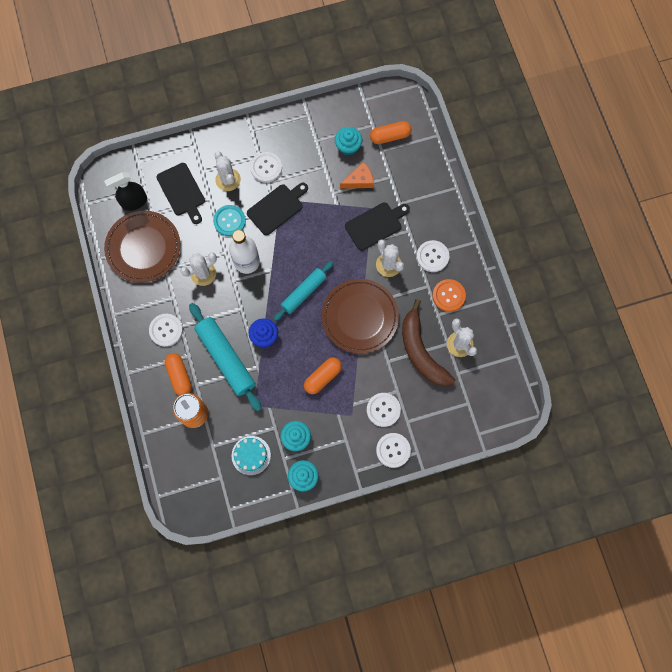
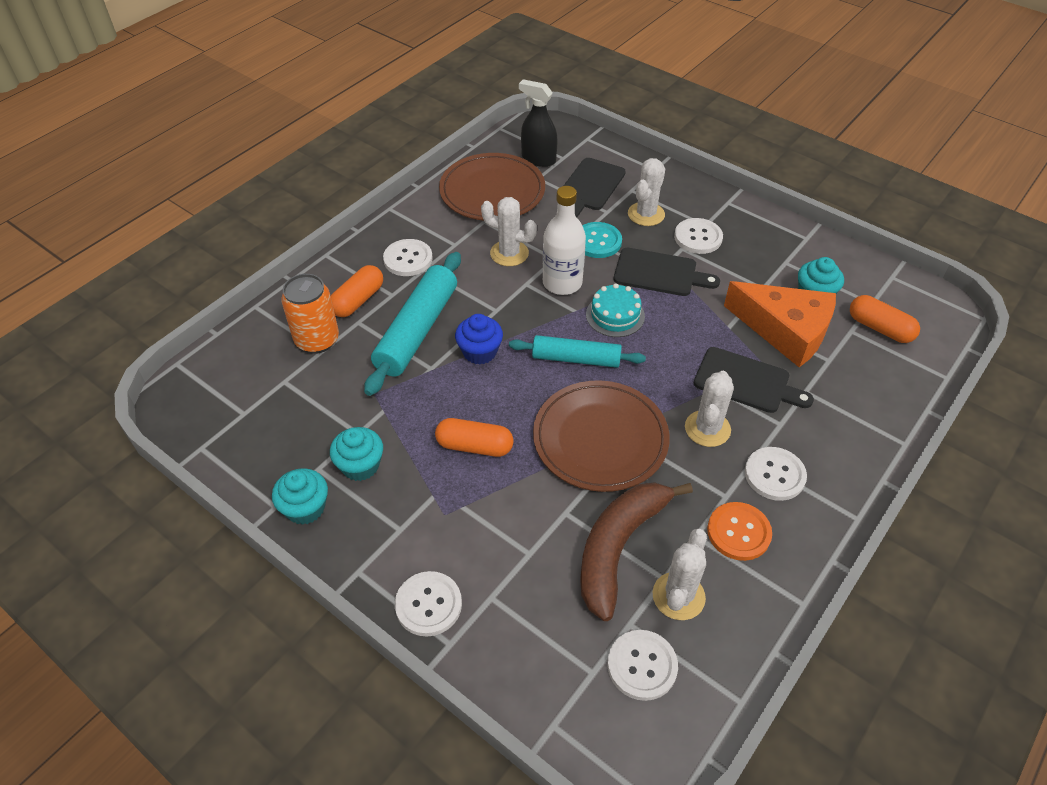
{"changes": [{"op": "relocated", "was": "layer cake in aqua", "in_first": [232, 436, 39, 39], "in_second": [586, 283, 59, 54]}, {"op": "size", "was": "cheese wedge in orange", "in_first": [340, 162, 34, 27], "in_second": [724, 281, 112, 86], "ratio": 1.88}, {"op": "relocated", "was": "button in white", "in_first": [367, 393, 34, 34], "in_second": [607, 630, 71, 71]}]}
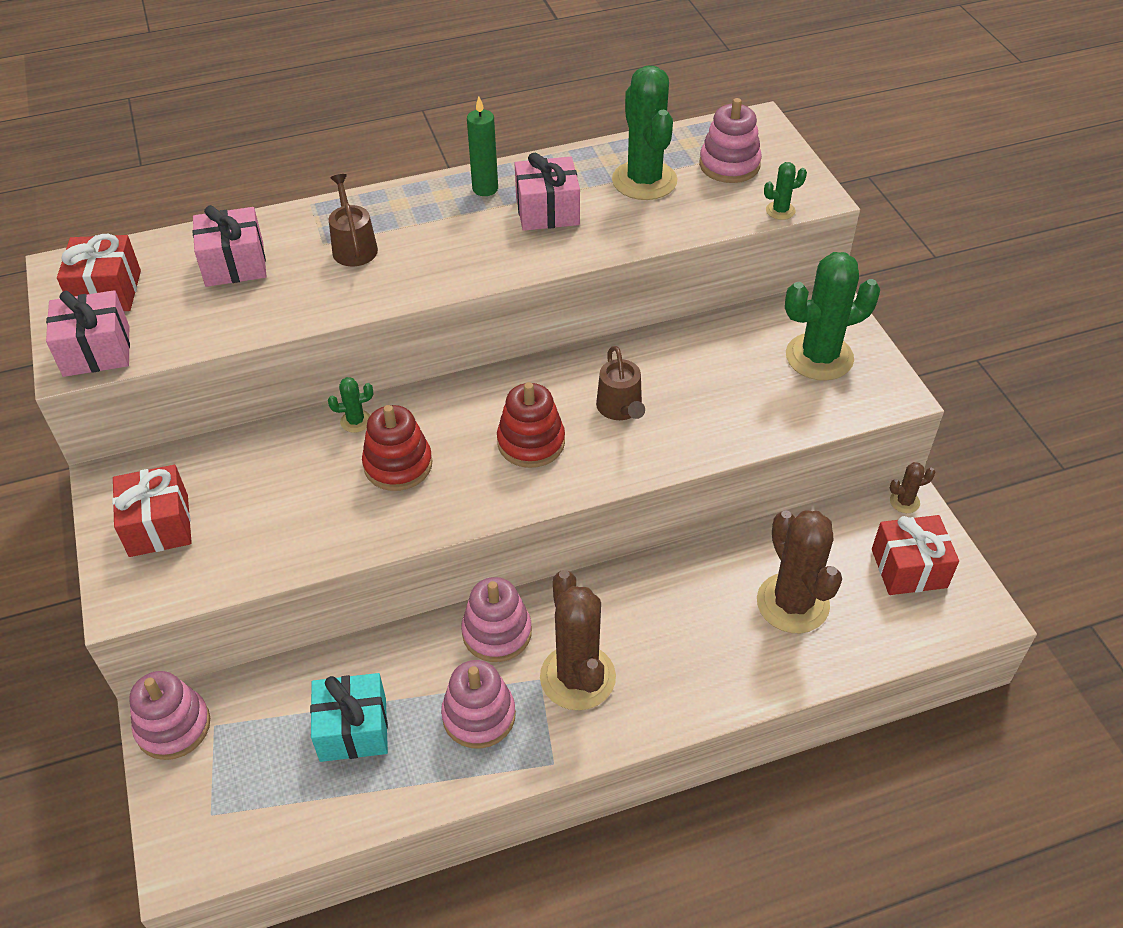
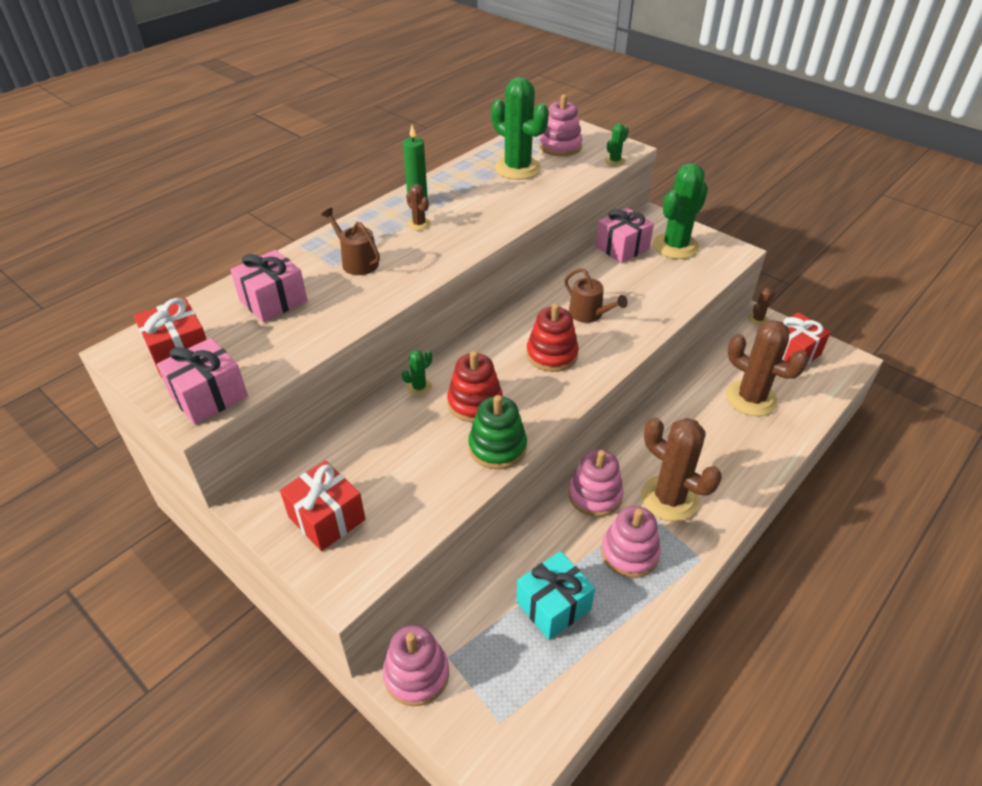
{"changes": [{"op": "relocated", "was": "present in pink", "in_first": [515, 152, 65, 79], "in_second": [596, 208, 58, 55]}, {"op": "appeared", "now": "saguaro cactus in brown", "in_second": [406, 184, 25, 46]}, {"op": "appeared", "now": "ring stacker in green", "in_second": [468, 395, 59, 74]}]}
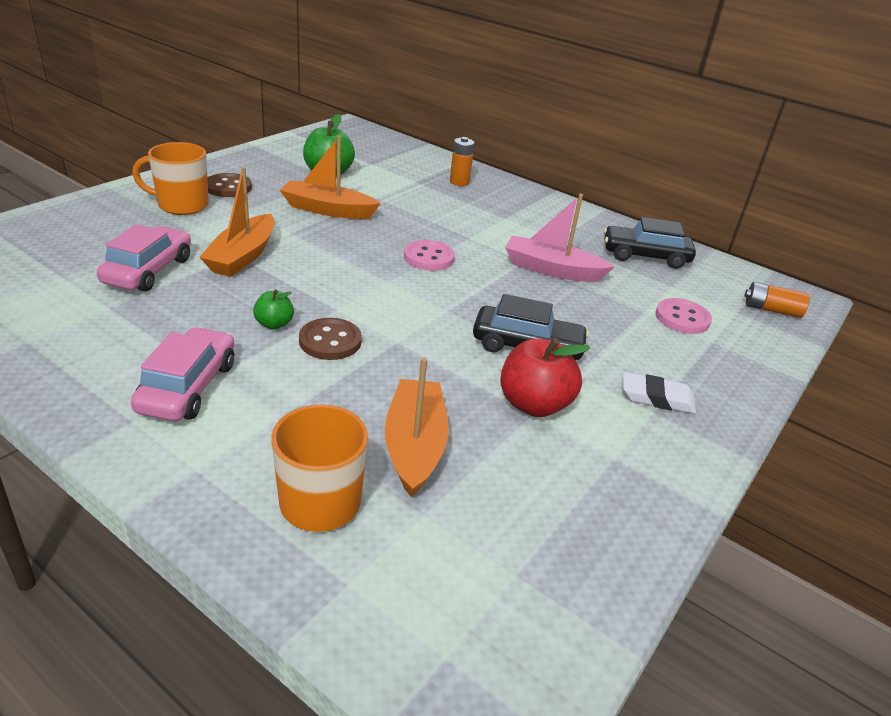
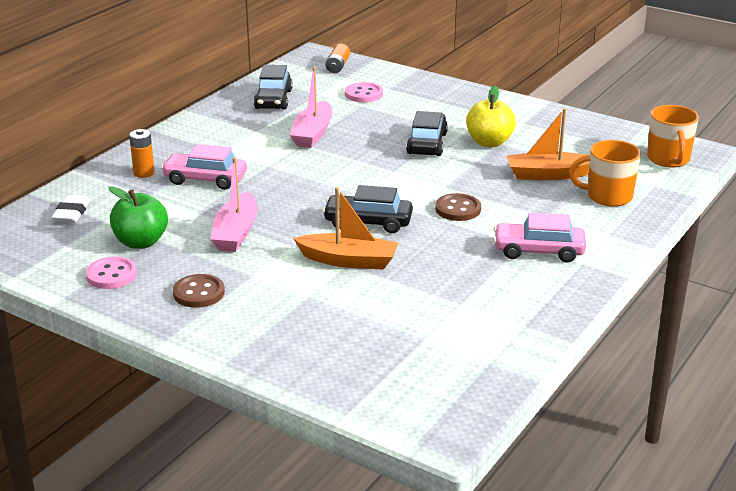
{"changes": [{"op": "relocated", "was": "car in pink", "in_first": [97, 224, 94, 68], "in_second": [161, 144, 86, 46]}, {"op": "relocated", "was": "coffee mug in orange", "in_first": [132, 142, 77, 73], "in_second": [647, 105, 52, 62]}, {"op": "missing", "was": "apple fruit in green", "in_first": [253, 290, 41, 39]}, {"op": "colour", "was": "sailboat in orange", "now": "sailboat in pink", "in_first": [280, 135, 101, 84], "in_second": [210, 157, 48, 95]}, {"op": "relocated", "was": "button in pink", "in_first": [404, 240, 51, 31], "in_second": [86, 257, 51, 32]}, {"op": "colour", "was": "apple fruit in red", "now": "apple fruit in bright yellow", "in_first": [500, 338, 90, 79], "in_second": [466, 86, 50, 61]}, {"op": "relocated", "was": "gum eraser in white", "in_first": [623, 372, 73, 42], "in_second": [51, 195, 39, 28]}, {"op": "appeared", "now": "car in black", "in_second": [323, 185, 90, 48]}]}
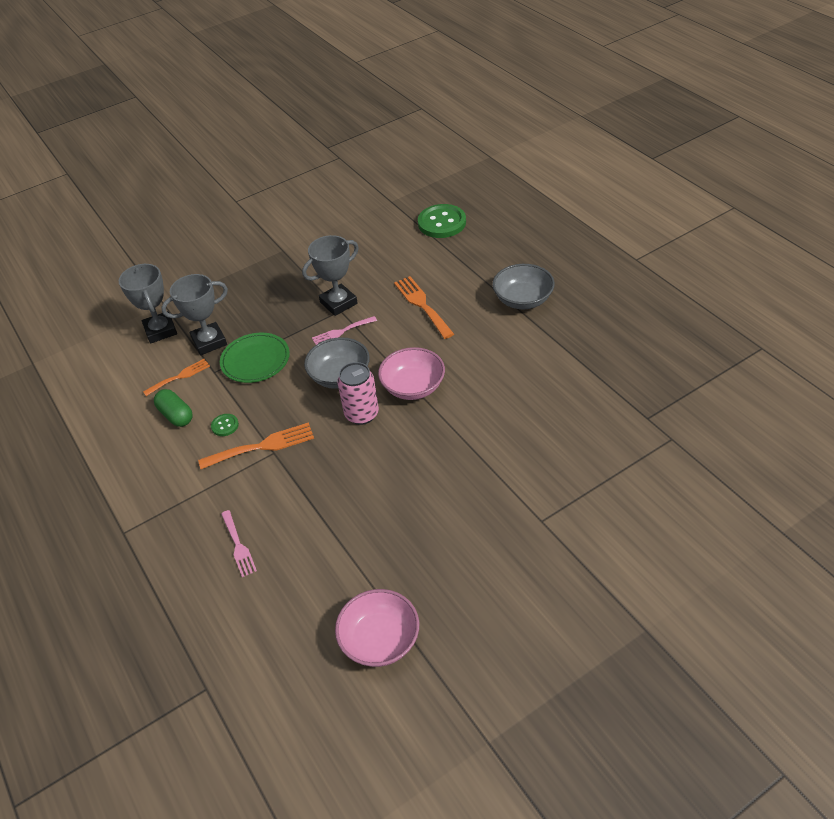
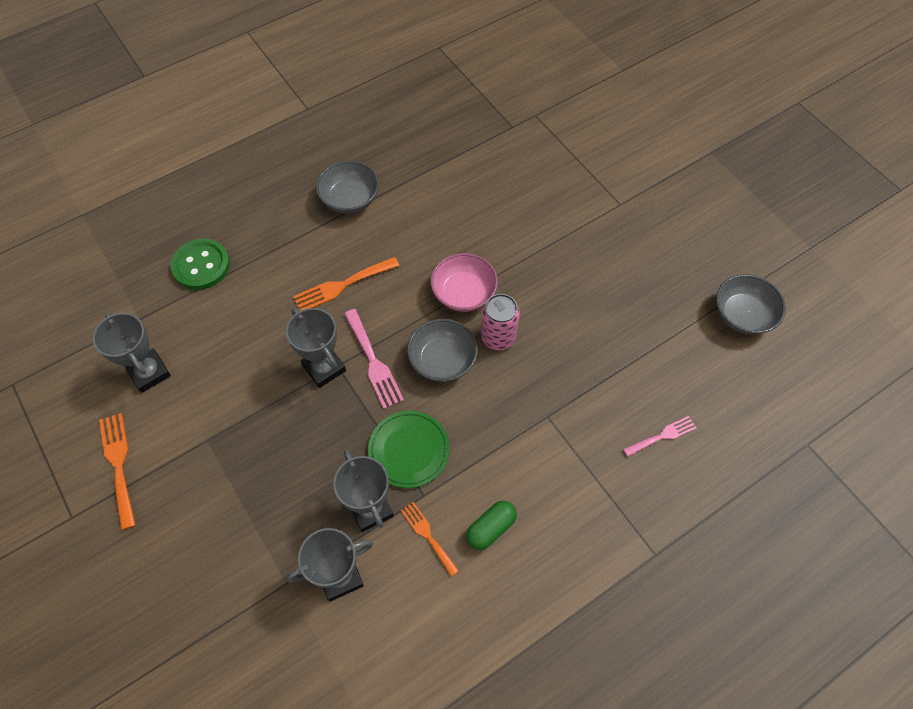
{"changes": [{"op": "relocated", "was": "table fork in orange", "in_first": [198, 422, 116, 47], "in_second": [99, 413, 37, 117]}, {"op": "missing", "was": "button in green", "in_first": [211, 414, 28, 22]}, {"op": "size", "was": "table fork in pink", "in_first": [312, 316, 65, 29], "in_second": [344, 309, 60, 100], "ratio": 1.53}, {"op": "colour", "was": "deep dish in pink", "now": "deep dish in grey", "in_first": [335, 589, 84, 78], "in_second": [716, 274, 70, 61]}, {"op": "appeared", "now": "trophy in grey", "in_second": [93, 313, 78, 80]}]}
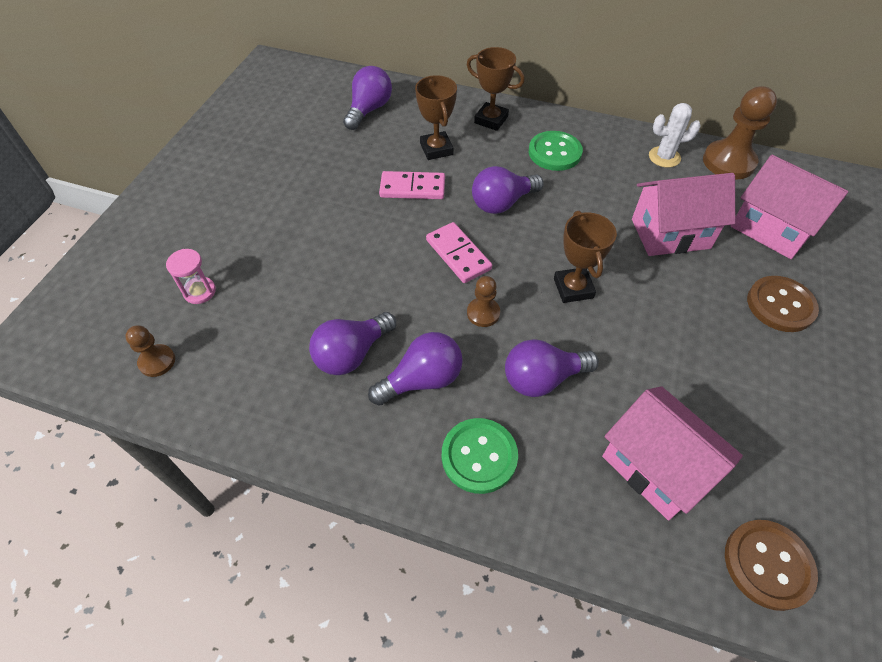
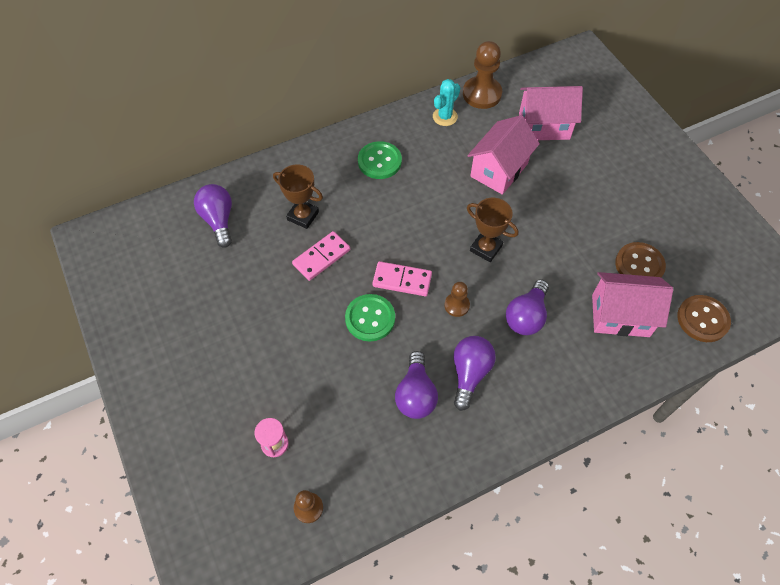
{"changes": [{"op": "relocated", "was": "button in green", "in_first": [442, 418, 76, 76], "in_second": [345, 294, 50, 48]}, {"op": "missing", "was": "trophy in brown", "in_first": [466, 47, 59, 84]}, {"op": "missing", "was": "bulb in purple", "in_first": [472, 166, 71, 48]}, {"op": "colour", "was": "saguaro cactus in white", "now": "saguaro cactus in aqua", "in_first": [649, 103, 52, 65], "in_second": [433, 79, 27, 47]}, {"op": "relocated", "was": "button in brown", "in_first": [747, 276, 72, 56], "in_second": [615, 242, 51, 36]}]}
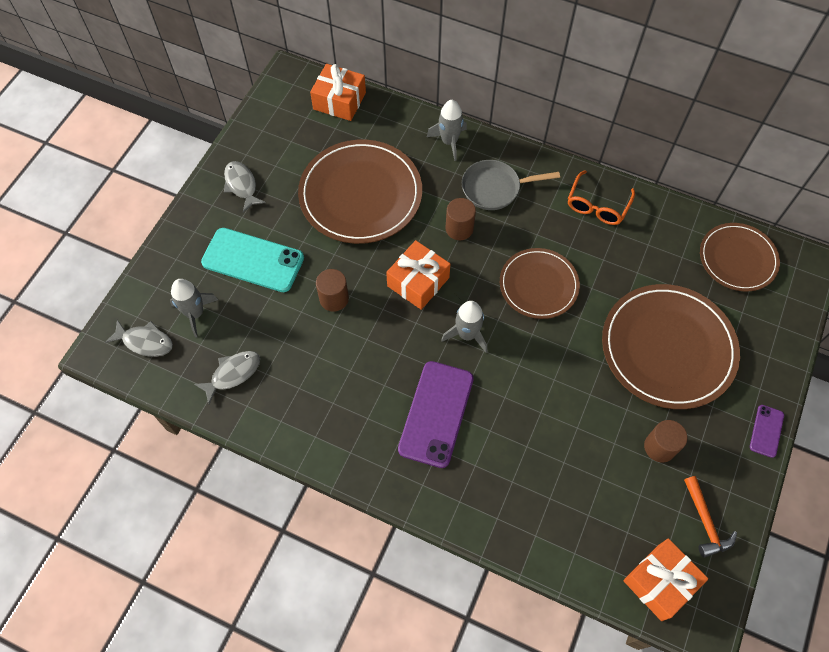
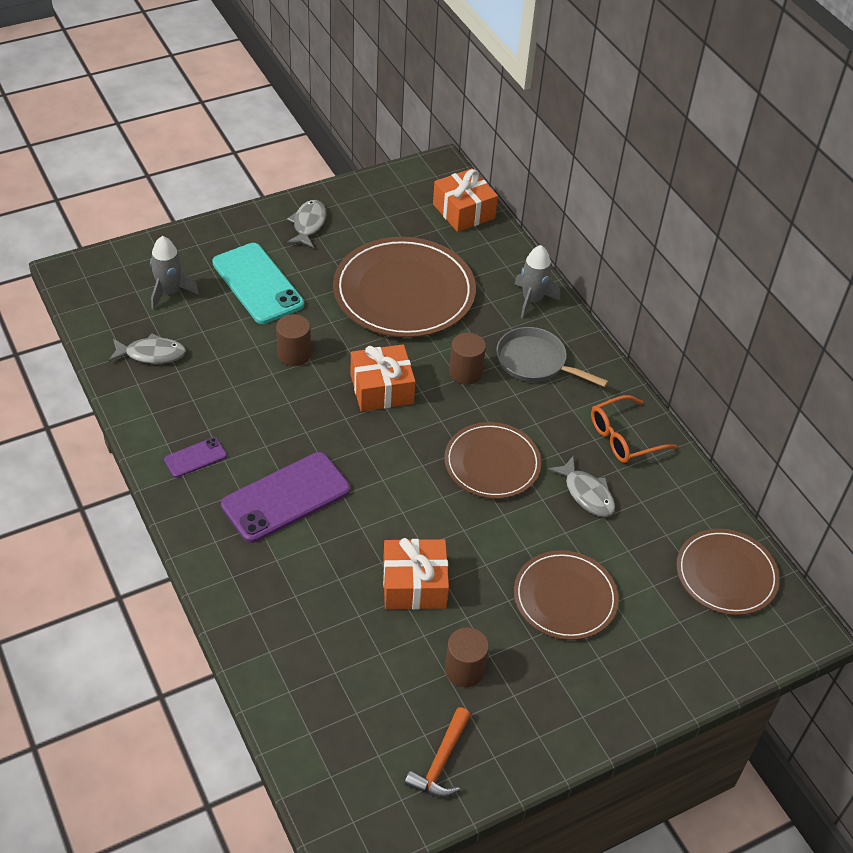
{"changes": [{"op": "relocated", "was": "fish in grey", "in_first": [105, 320, 68, 37], "in_second": [548, 456, 67, 61]}, {"op": "missing", "was": "rocket in grey", "in_first": [441, 301, 46, 52]}, {"op": "size", "was": "dinner plate in brown", "in_first": [602, 284, 138, 125], "in_second": [514, 550, 105, 90], "ratio": 0.61}, {"op": "relocated", "was": "present in orange", "in_first": [623, 538, 85, 83], "in_second": [383, 538, 66, 72]}, {"op": "relocated", "was": "mobile phone in purple", "in_first": [750, 405, 34, 53], "in_second": [164, 437, 63, 41]}]}
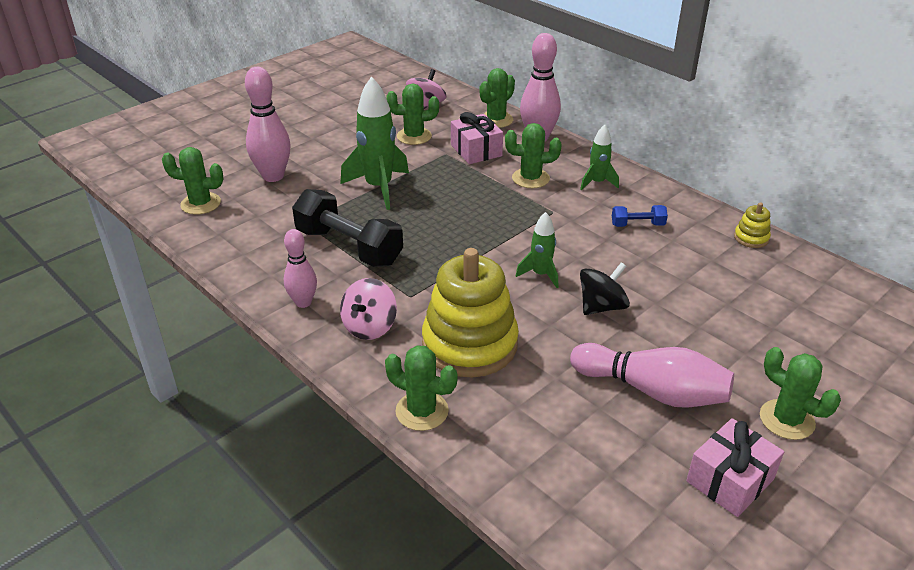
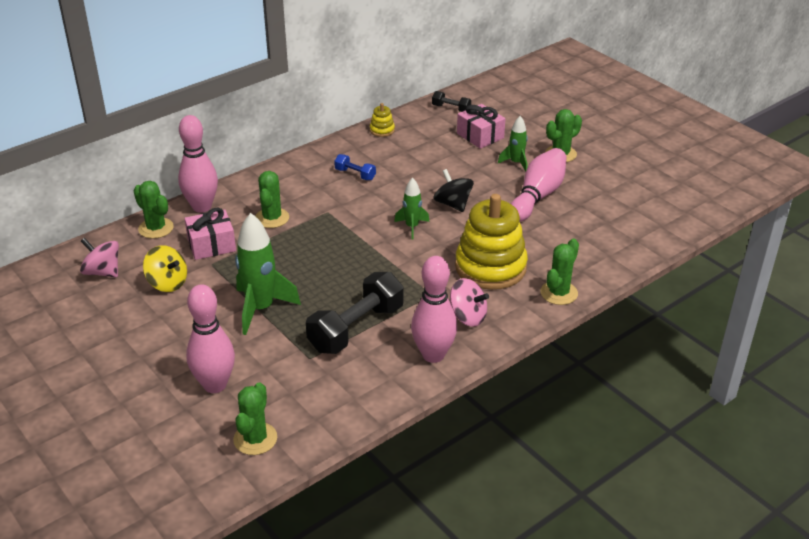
{"changes": [{"op": "size", "was": "bowling pin in pink", "in_first": [284, 229, 33, 79], "in_second": [411, 256, 46, 107], "ratio": 1.6}, {"op": "exchanged", "was": "saguaro cactus in green", "now": "spinning top in bright yellow", "in_first": [386, 84, 53, 61], "in_second": [143, 245, 44, 47]}, {"op": "relocated", "was": "rocket in green", "in_first": [580, 124, 39, 66], "in_second": [498, 116, 30, 56]}, {"op": "spun", "was": "free weight in royal blue", "in_first": [612, 205, 56, 22], "in_second": [334, 154, 42, 26], "clockwise": -60}, {"op": "relocated", "was": "present in pink", "in_first": [686, 418, 98, 99], "in_second": [457, 104, 48, 45]}, {"op": "appeared", "now": "free weight in black", "in_second": [432, 91, 39, 21]}]}
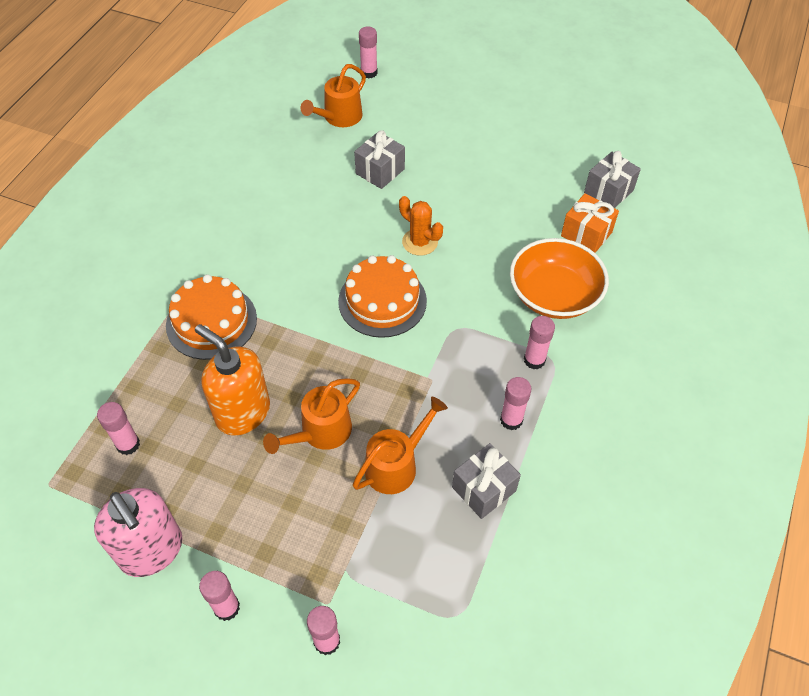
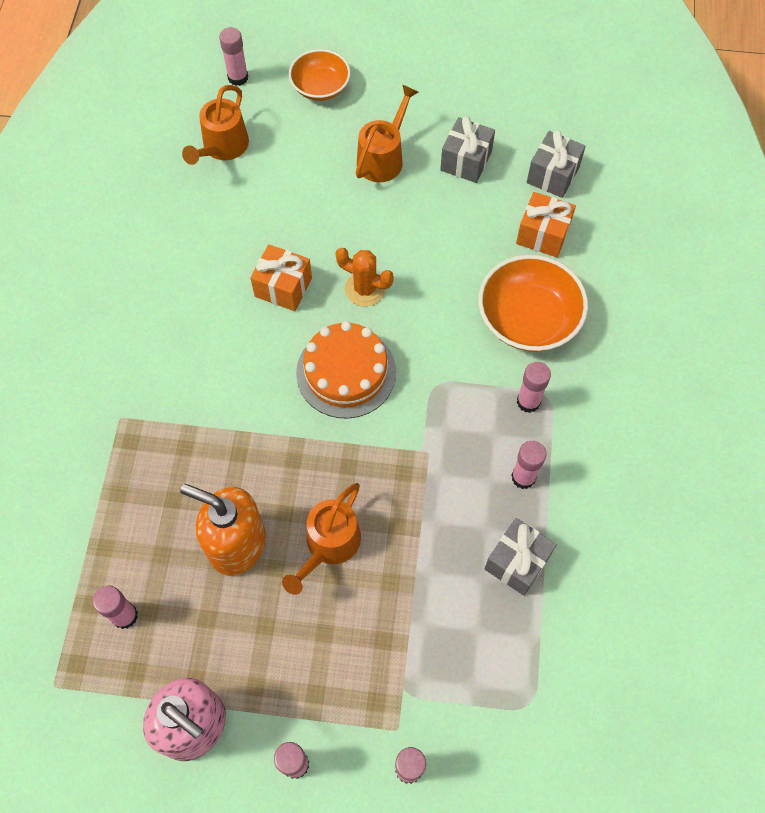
{"changes": [{"op": "missing", "was": "layer cake in orange", "in_first": [166, 274, 91, 86]}, {"op": "relocated", "was": "watering pot in orange", "in_first": [353, 397, 95, 97], "in_second": [356, 85, 62, 97]}, {"op": "relocated", "was": "present in grey", "in_first": [354, 130, 51, 59], "in_second": [440, 116, 55, 67]}, {"op": "appeared", "now": "present in orange", "in_second": [250, 244, 62, 67]}, {"op": "appeared", "now": "deep dish in orange", "in_second": [289, 49, 62, 52]}]}
